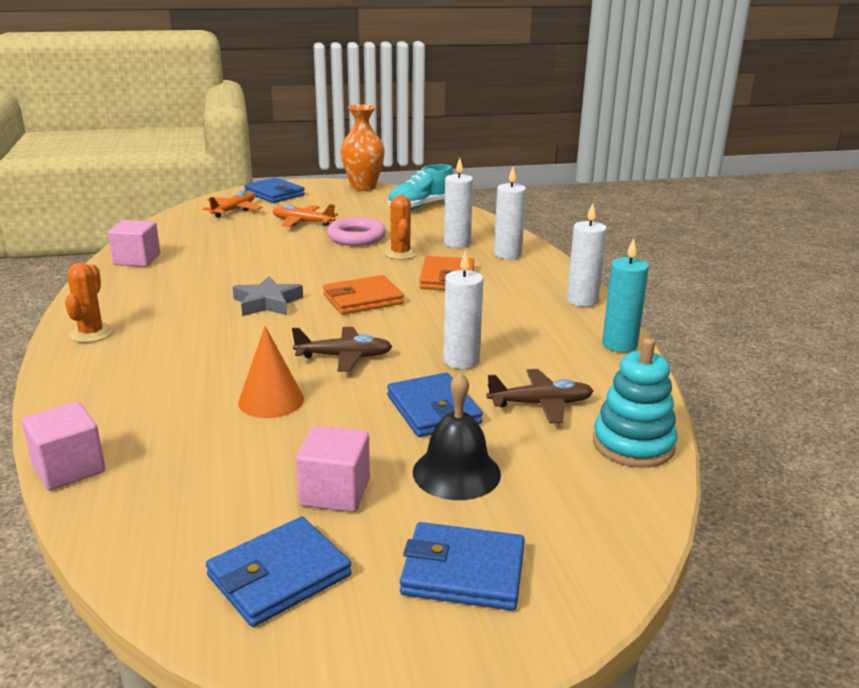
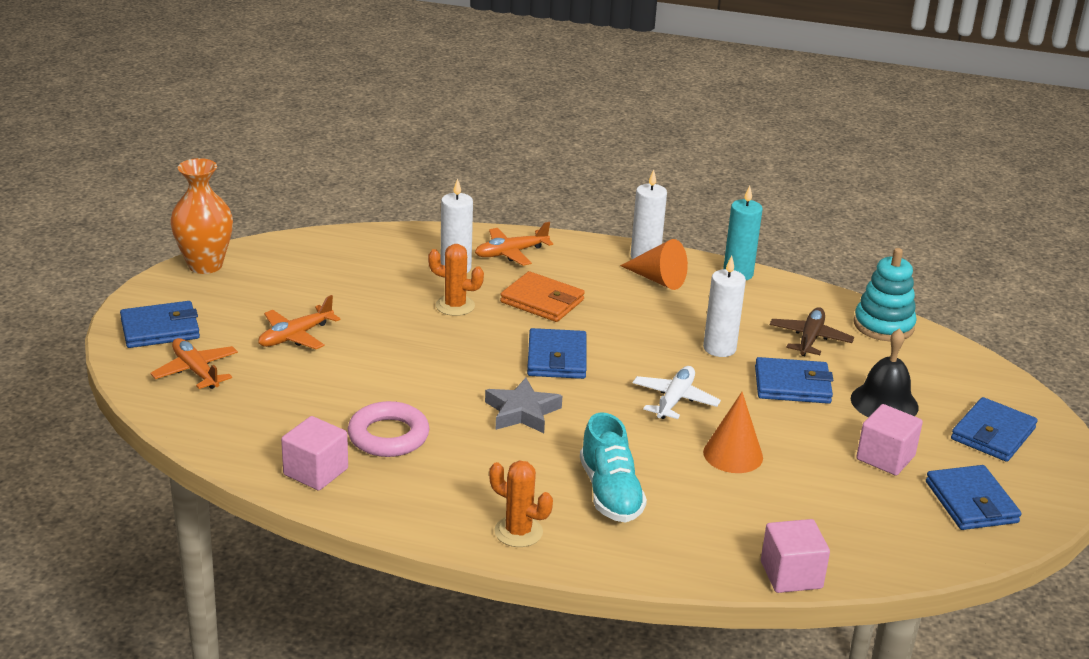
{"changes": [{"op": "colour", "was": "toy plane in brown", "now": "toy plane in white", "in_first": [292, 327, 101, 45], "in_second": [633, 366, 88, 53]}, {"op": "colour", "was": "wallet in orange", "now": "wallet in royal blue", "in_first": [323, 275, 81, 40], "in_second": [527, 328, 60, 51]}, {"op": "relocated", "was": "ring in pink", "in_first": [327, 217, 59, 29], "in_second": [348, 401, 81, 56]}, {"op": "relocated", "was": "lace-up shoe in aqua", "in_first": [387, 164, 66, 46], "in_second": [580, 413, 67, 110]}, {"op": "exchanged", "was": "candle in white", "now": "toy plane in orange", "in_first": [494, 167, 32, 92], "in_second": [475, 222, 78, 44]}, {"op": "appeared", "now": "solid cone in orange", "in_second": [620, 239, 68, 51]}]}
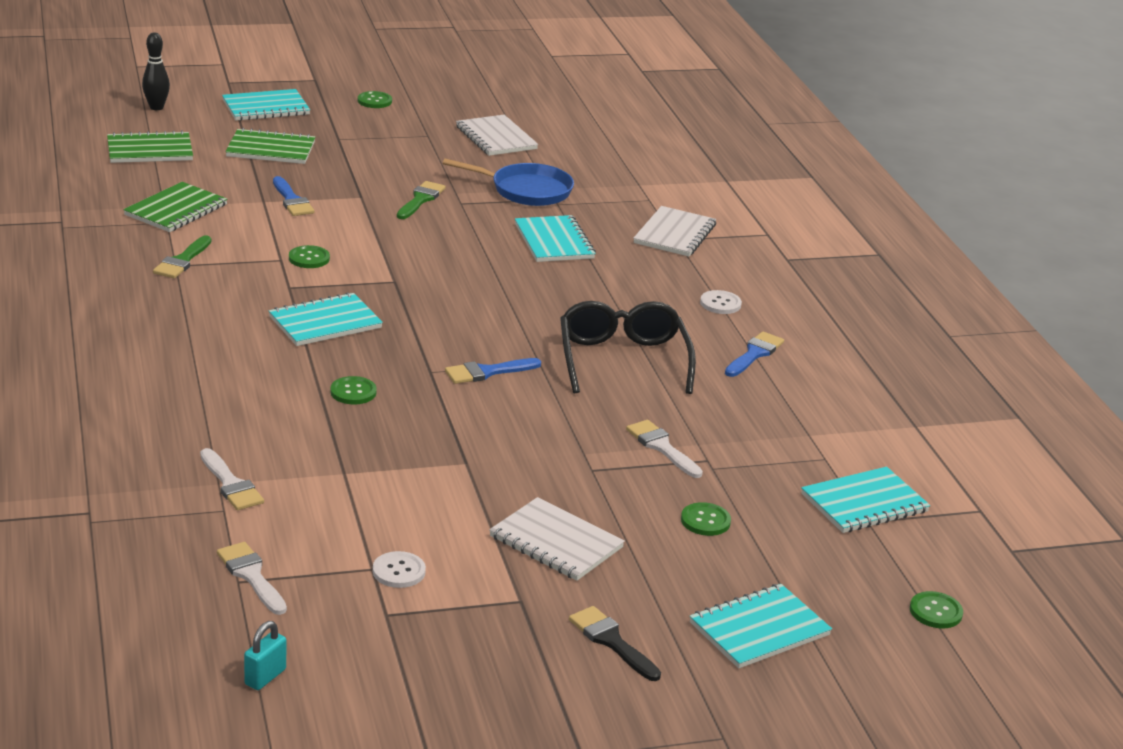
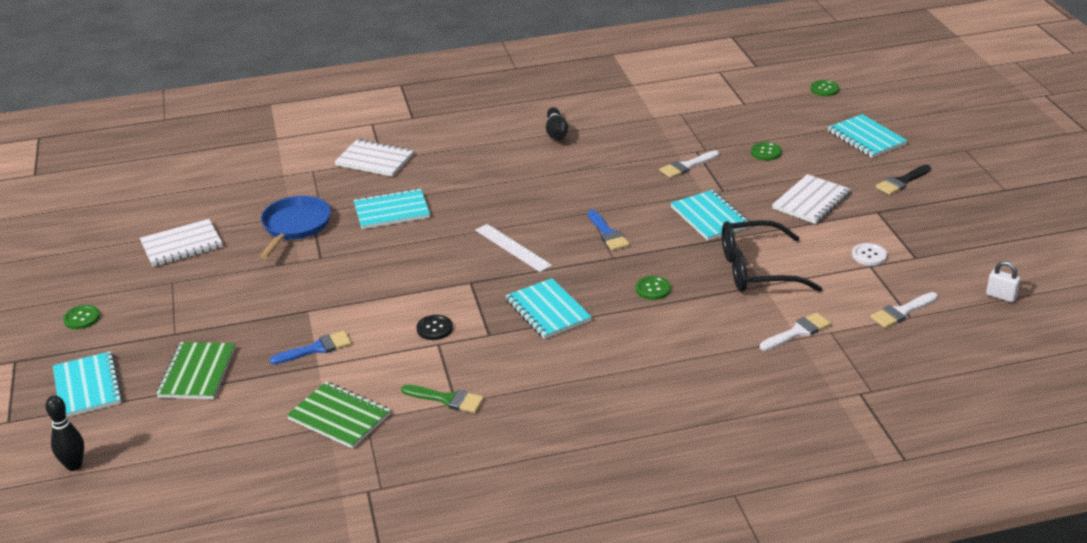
{"changes": [{"op": "missing", "was": "notebook in green", "in_first": [107, 130, 86, 33]}, {"op": "colour", "was": "padlock in aqua", "now": "padlock in white", "in_first": [244, 621, 42, 69], "in_second": [986, 261, 35, 41]}, {"op": "colour", "was": "button in green", "now": "button in black", "in_first": [289, 245, 41, 23], "in_second": [416, 315, 37, 25]}, {"op": "missing", "was": "brush in green", "in_first": [397, 181, 49, 38]}, {"op": "relocated", "was": "eyeglasses in black", "in_first": [560, 301, 136, 93], "in_second": [722, 220, 101, 72]}, {"op": "missing", "was": "button in white", "in_first": [700, 290, 42, 24]}, {"op": "exchanged", "was": "brush in royal blue", "now": "bowling pin in black", "in_first": [725, 332, 59, 45], "in_second": [546, 107, 22, 34]}, {"op": "relocated", "was": "notebook in aqua", "in_first": [801, 467, 129, 66], "in_second": [671, 190, 79, 51]}, {"op": "appeared", "now": "ruler in white", "in_second": [475, 224, 77, 48]}]}
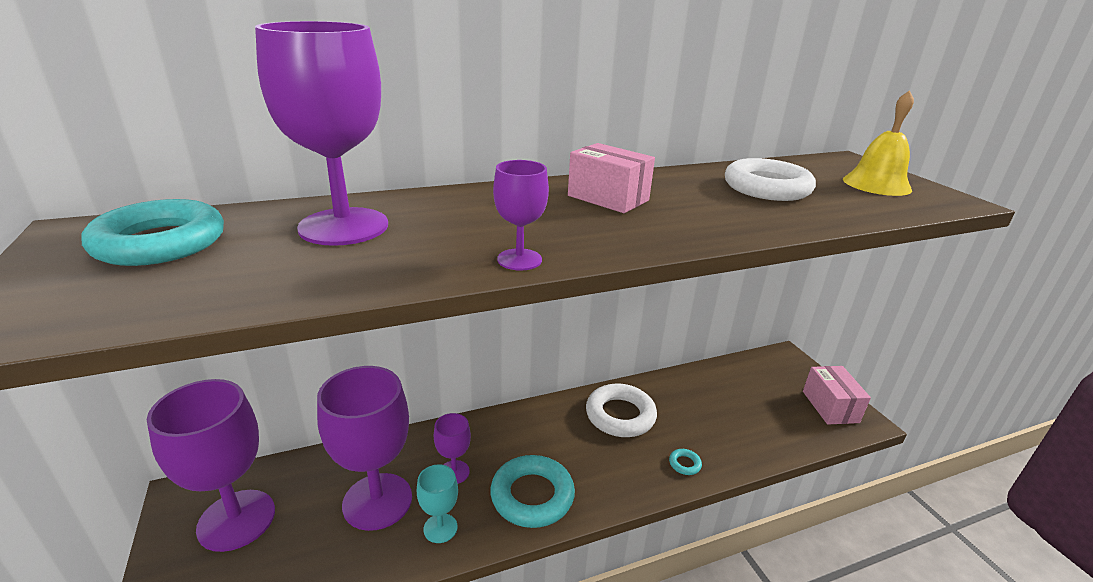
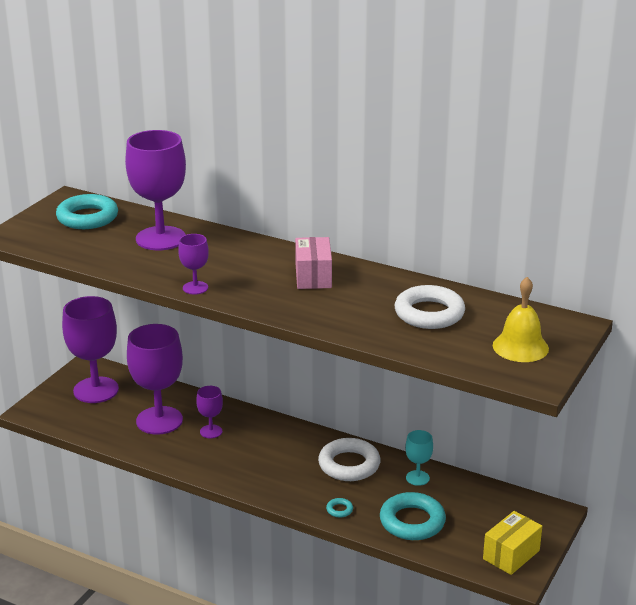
{"changes": [{"op": "relocated", "was": "chalice in aqua", "in_first": [417, 464, 41, 79], "in_second": [405, 430, 28, 56]}, {"op": "relocated", "was": "ring in aqua", "in_first": [490, 455, 85, 73], "in_second": [380, 492, 66, 48]}, {"op": "colour", "was": "box in pink", "now": "box in bright yellow", "in_first": [803, 366, 68, 58], "in_second": [483, 511, 59, 64]}]}
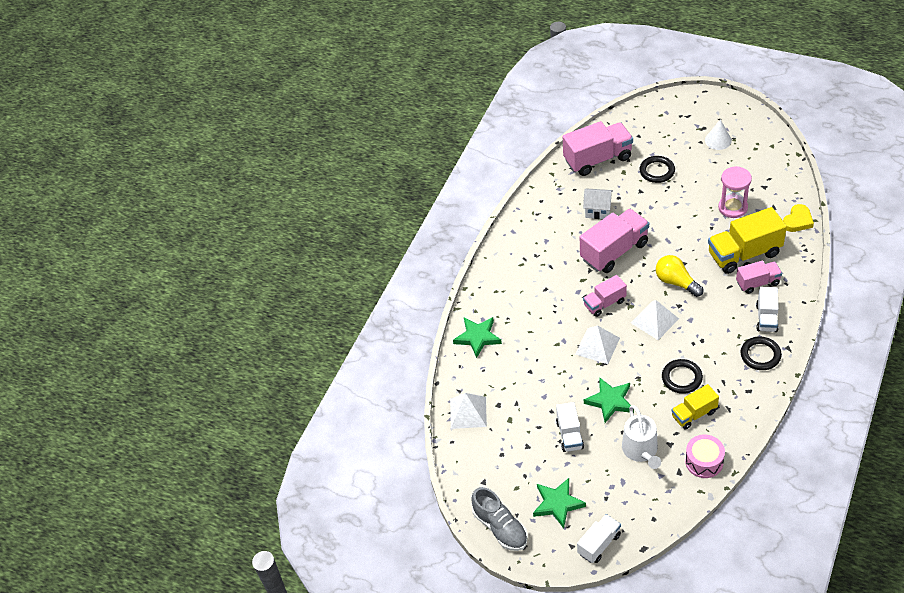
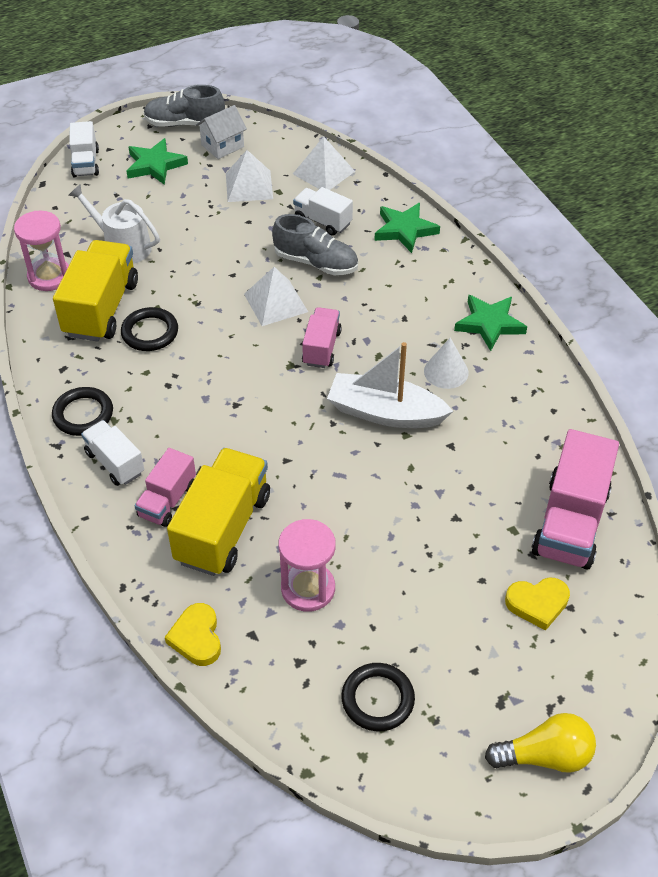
{"changes": [{"op": "relocated", "was": "truck in white", "in_first": [556, 402, 28, 50], "in_second": [293, 187, 60, 49]}, {"op": "exchanged", "was": "truck in pink", "now": "sailboat in white", "in_first": [580, 209, 69, 64], "in_second": [327, 342, 126, 86]}, {"op": "relocated", "was": "cottage in white", "in_first": [583, 188, 30, 31], "in_second": [196, 105, 51, 54]}, {"op": "relocated", "was": "star shape in green", "in_first": [584, 377, 50, 46], "in_second": [454, 295, 73, 56]}, {"op": "relocated", "was": "solid pyramid in white", "in_first": [631, 300, 48, 40], "in_second": [226, 150, 47, 52]}, {"op": "relocated", "was": "ring in black", "in_first": [640, 156, 35, 27], "in_second": [341, 663, 74, 68]}, {"op": "relocated", "was": "bulb in bright yellow", "in_first": [656, 255, 47, 42], "in_second": [485, 713, 111, 60]}, {"op": "size", "was": "truck in bright yellow", "in_first": [672, 384, 47, 46], "in_second": [53, 240, 85, 101], "ratio": 1.73}, {"op": "exchanged", "was": "toy drum in pink", "now": "hourglass in pink", "in_first": [685, 434, 40, 44], "in_second": [14, 211, 55, 80]}, {"op": "relocated", "was": "solid cone in white", "in_first": [705, 119, 27, 31], "in_second": [424, 338, 45, 51]}, {"op": "appeared", "now": "lace-up shoe in grey", "in_second": [272, 214, 86, 61]}, {"op": "appeared", "now": "heart shape in bright yellow", "in_second": [505, 577, 65, 54]}]}
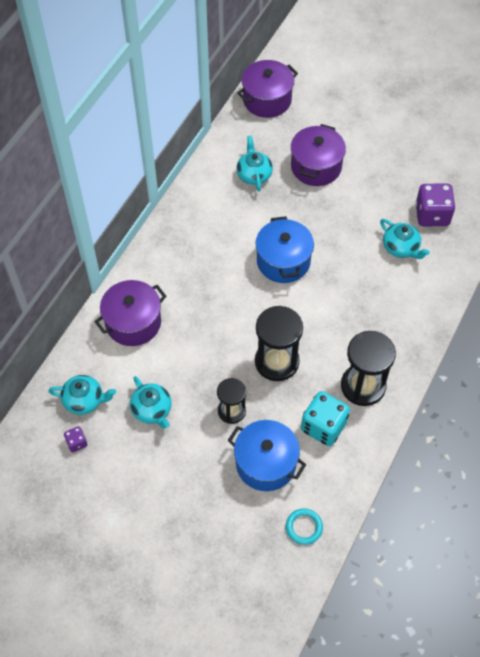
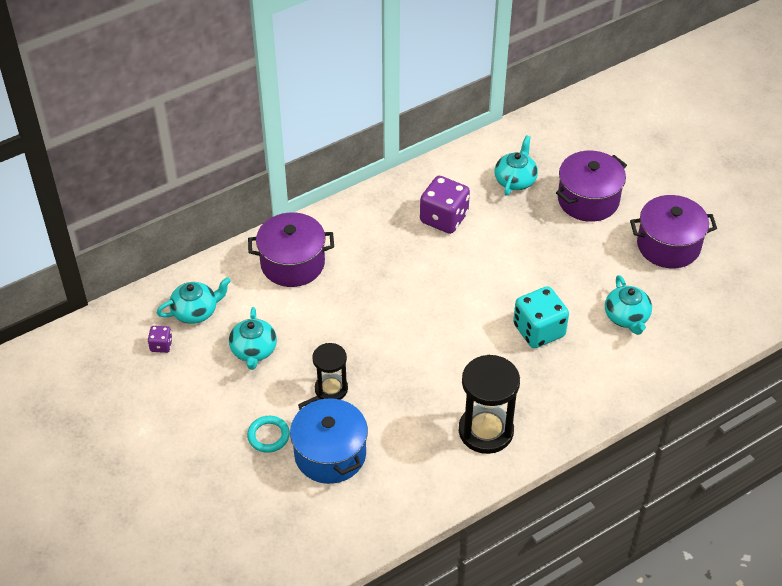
{"changes": [{"op": "spun", "was": "china teapot in aqua", "in_first": [48, 375, 68, 40], "in_second": [157, 277, 74, 47], "clockwise": -60}, {"op": "relocated", "was": "stockpot in purple", "in_first": [237, 60, 61, 58], "in_second": [630, 195, 87, 73]}, {"op": "missing", "was": "hourglass in black", "in_first": [255, 306, 48, 75]}, {"op": "missing", "was": "stockpot in royal blue", "in_first": [256, 216, 58, 67]}, {"op": "relocated", "was": "ring in aqua", "in_first": [286, 508, 37, 37], "in_second": [247, 416, 43, 37]}, {"op": "relocated", "was": "game die in aqua", "in_first": [301, 391, 49, 55], "in_second": [513, 286, 56, 62]}, {"op": "relocated", "was": "game die in purple", "in_first": [415, 184, 40, 42], "in_second": [420, 176, 50, 58]}]}
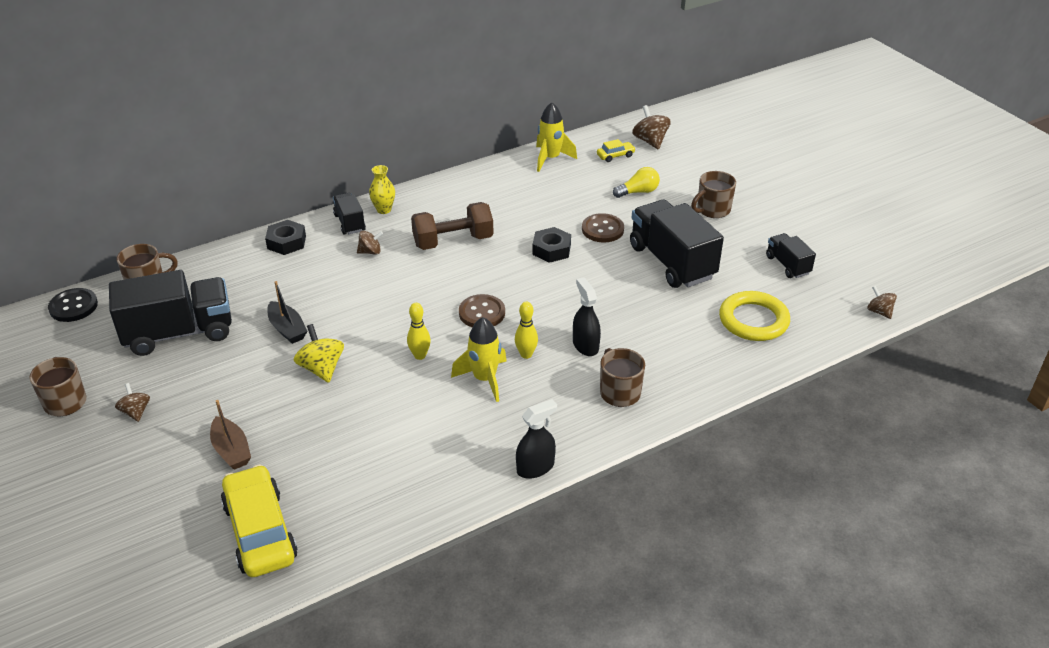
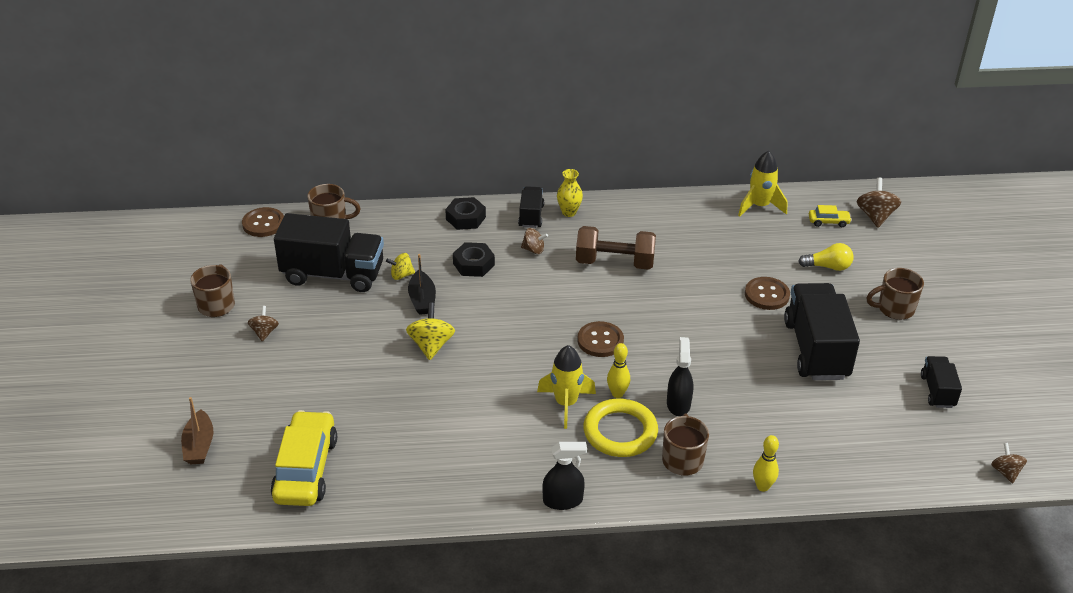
{"changes": [{"op": "colour", "was": "button in black", "now": "button in brown", "in_first": [48, 288, 50, 34], "in_second": [242, 207, 42, 30]}, {"op": "relocated", "was": "sailboat in brown", "in_first": [210, 400, 41, 70], "in_second": [181, 397, 32, 67]}, {"op": "relocated", "was": "bowling pin in bright yellow", "in_first": [407, 303, 24, 57], "in_second": [753, 435, 26, 57]}, {"op": "relocated", "was": "nut in black", "in_first": [533, 227, 38, 36], "in_second": [453, 242, 42, 35]}, {"op": "relocated", "was": "ring in bright yellow", "in_first": [719, 291, 71, 50], "in_second": [583, 399, 75, 58]}, {"op": "appeared", "now": "spinning top in bright yellow", "in_second": [386, 253, 29, 27]}]}
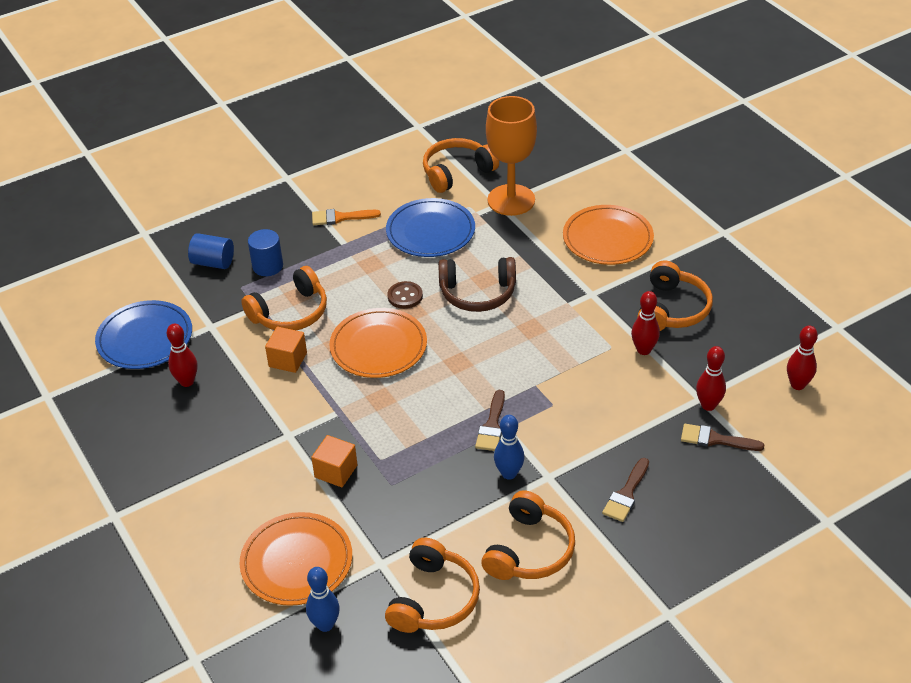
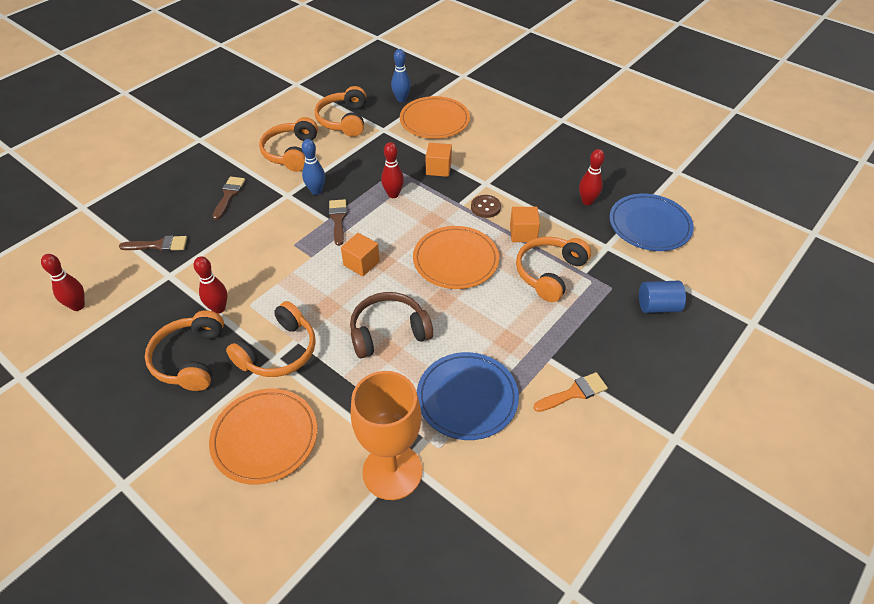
{"changes": [{"op": "missing", "was": "cylinder in royal blue", "in_first": [248, 229, 35, 47]}, {"op": "relocated", "was": "button in brown", "in_first": [388, 281, 35, 28], "in_second": [471, 195, 30, 23]}, {"op": "relocated", "was": "headphones in orange", "in_first": [423, 138, 76, 55], "in_second": [226, 301, 90, 76]}, {"op": "relocated", "was": "bowling pin in red", "in_first": [696, 346, 30, 65], "in_second": [381, 142, 23, 56]}, {"op": "appeared", "now": "solid cube in orange", "in_second": [341, 233, 39, 43]}]}
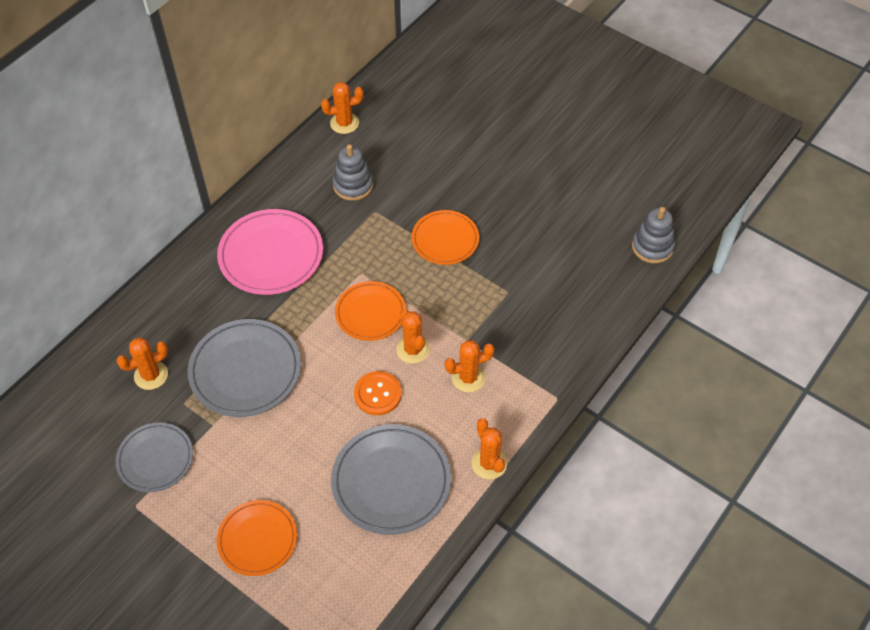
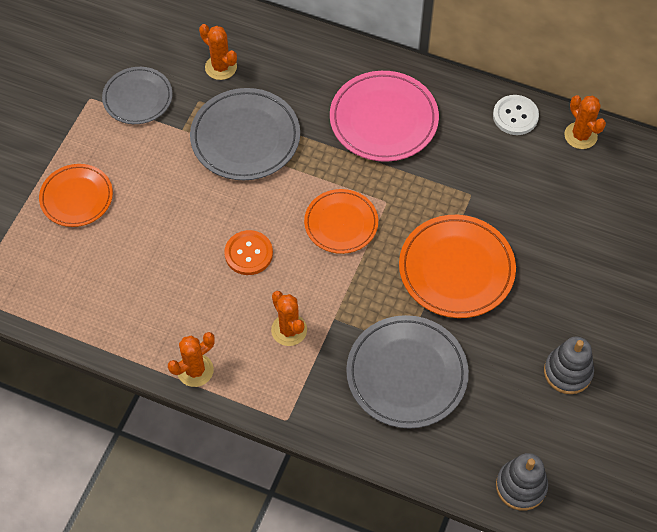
{"changes": [{"op": "relocated", "was": "dinner plate in grey", "in_first": [331, 424, 120, 111], "in_second": [346, 315, 123, 114]}, {"op": "relocated", "was": "ring stacker in grey", "in_first": [333, 144, 40, 57], "in_second": [544, 337, 50, 57]}, {"op": "missing", "was": "saguaro cactus in orange", "in_first": [396, 309, 34, 55]}, {"op": "size", "was": "dinner plate in orange", "in_first": [411, 210, 68, 55], "in_second": [399, 215, 117, 103], "ratio": 1.54}, {"op": "appeared", "now": "button in white", "in_second": [493, 95, 46, 40]}]}
